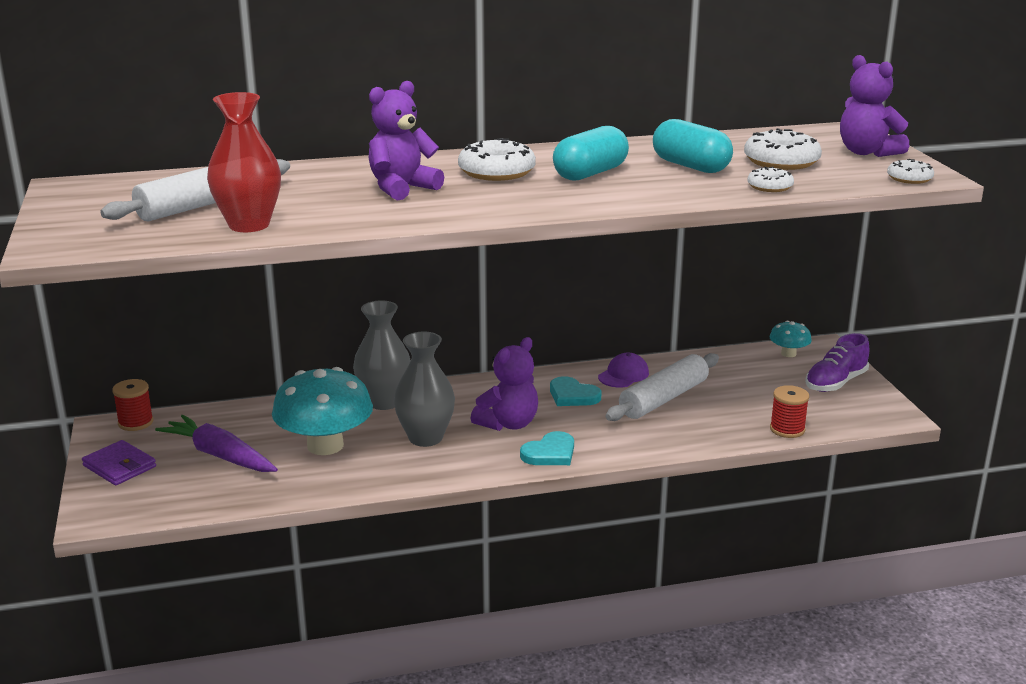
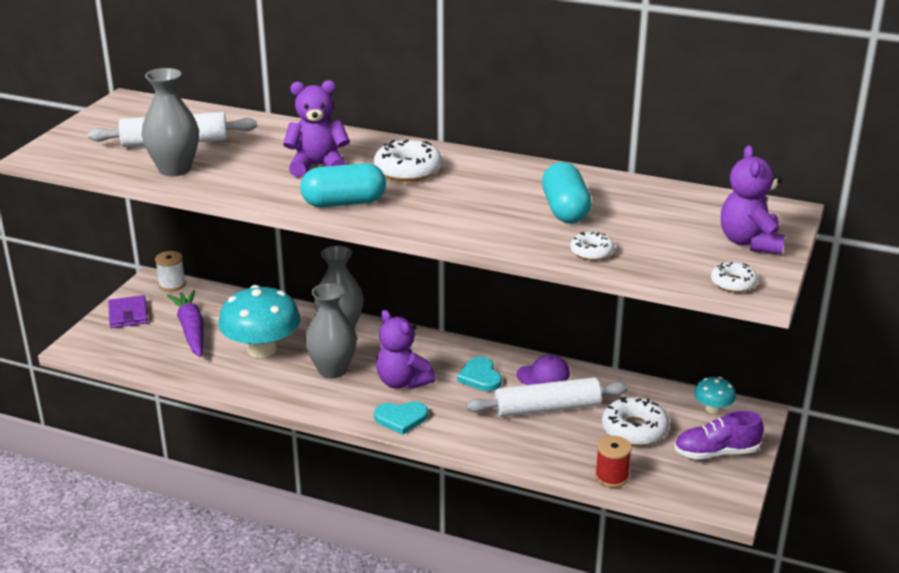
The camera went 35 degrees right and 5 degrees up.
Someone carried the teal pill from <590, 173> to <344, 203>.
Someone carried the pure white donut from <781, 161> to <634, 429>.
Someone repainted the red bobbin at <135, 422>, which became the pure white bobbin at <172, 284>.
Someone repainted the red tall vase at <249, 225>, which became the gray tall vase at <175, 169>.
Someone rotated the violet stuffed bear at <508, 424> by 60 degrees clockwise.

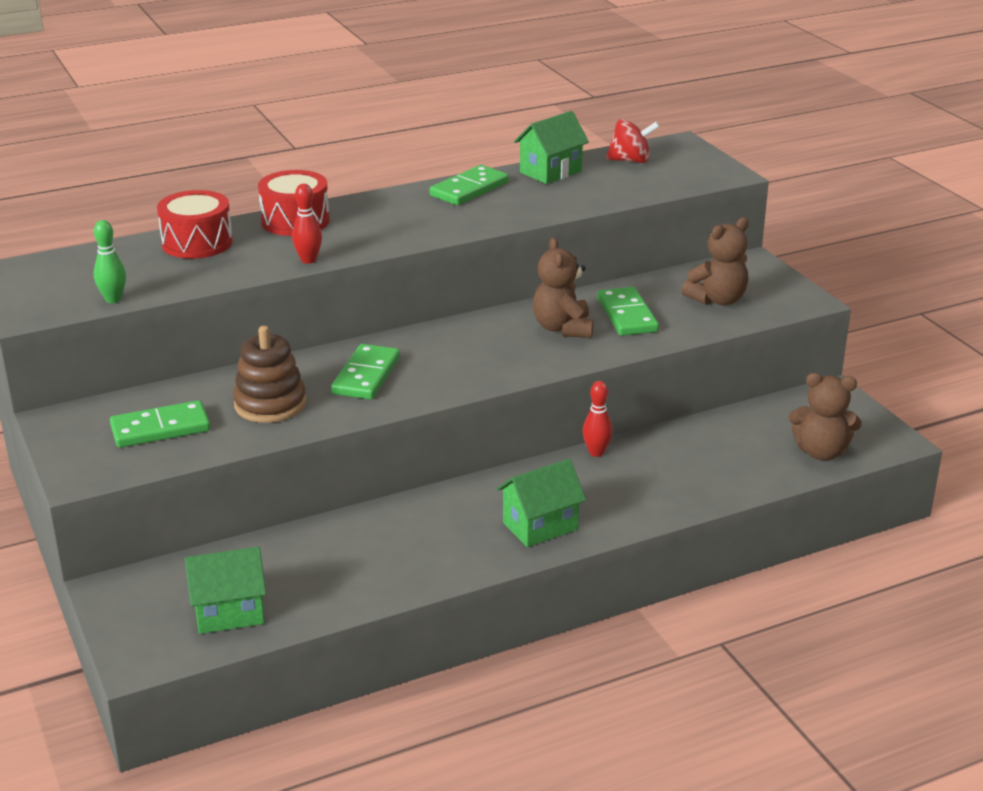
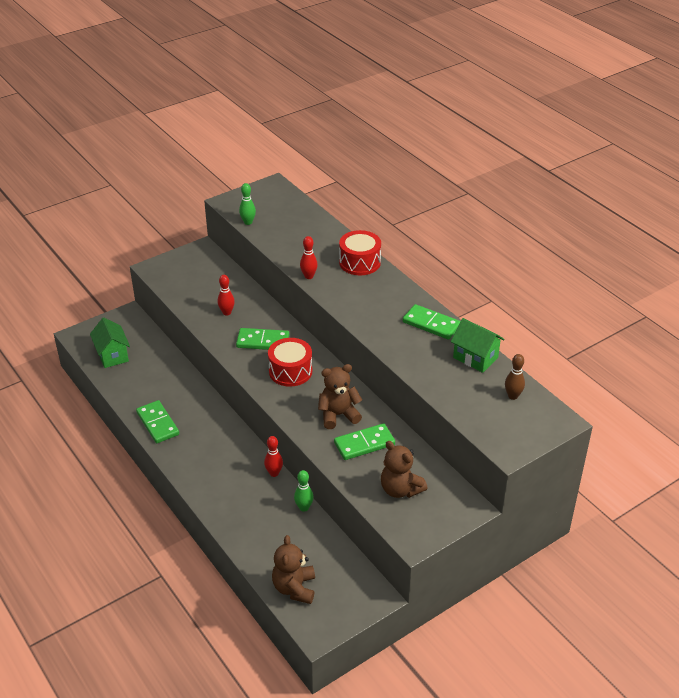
The camera went 80 degrees right and 10 degrees up.
Someone took away the leaf-green house at <540, 526>.
Someone put down the leaf-green tenpin at <304, 508>.
Someone carried the leaf-green domino from <160, 428> to <158, 423>.
Someone carried the red snare drum from <197, 243> to <290, 371>.
Someone swapped the dark brown stacking rings at <270, 404> for the red tenpin at <227, 312>.
Someone swapped the red toy top at <630, 160> for the dark brown tenpin at <513, 396>.

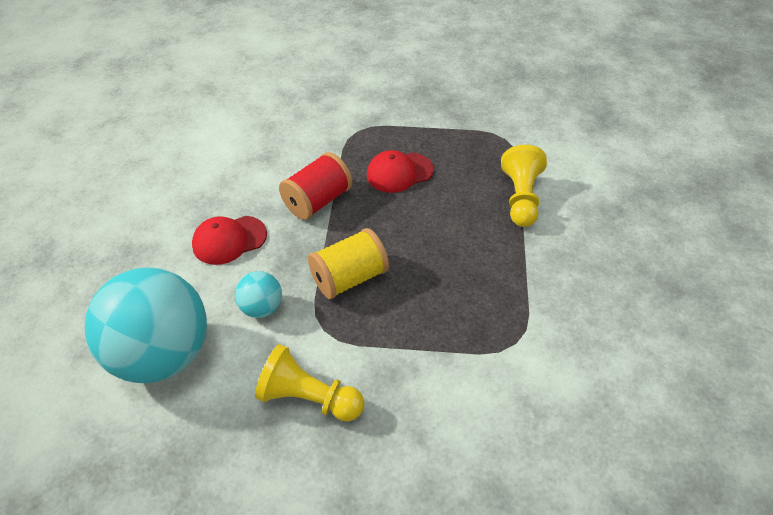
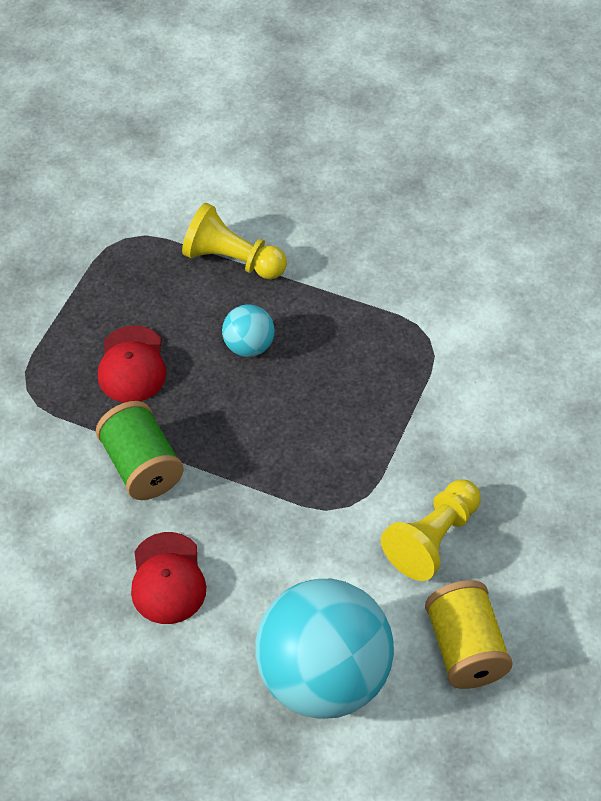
The camera went 70 degrees left and 5 degrees up.
Someone carried the teal ball from <261, 308> to <249, 346>.
Someone carried the bright yellow bobbin from <349, 278> to <465, 649>.
Someone repainted the red bobbin at <317, 201>, which became the leaf-green bobbin at <142, 466>.

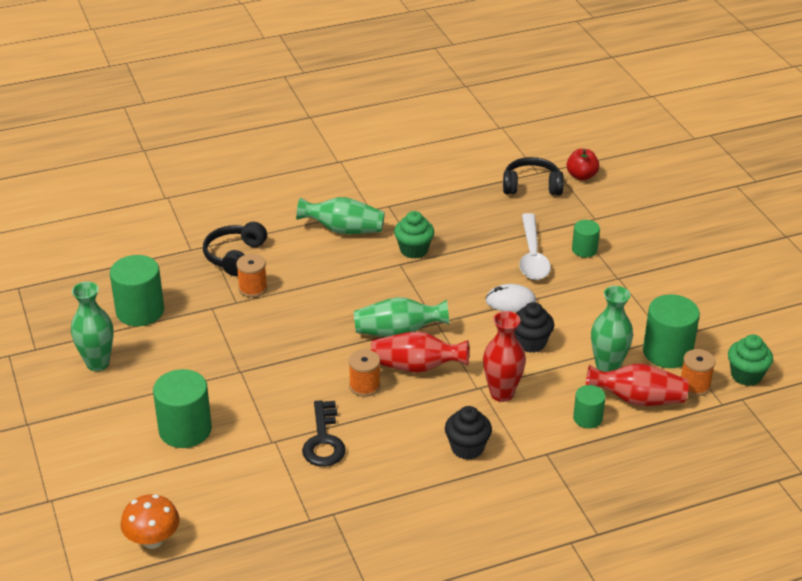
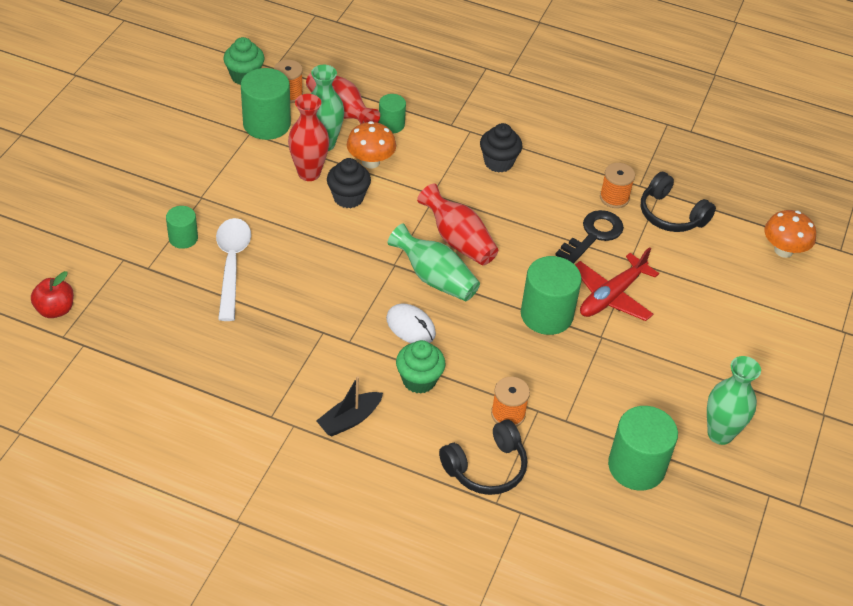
The camera went 140 degrees left and 10 degrees up.
Someone put down the bright orange toadstool at <370, 162>.
Someone put down the red aeroplane at <611, 296>.
Someone carried the leaf-green cylinder shape from <185, 430> to <546, 315>.
Someone carried the bright orange bobbin from <364, 386> to <614, 198>.
Someone carried the leaf-green cupcake from <414, 250> to <419, 380>.
Someone carried the red tall vase from <502, 394> to <309, 173>.
Someone carried the pure white PC mouse from <510, 301> to <410, 326>.
Someone carried the jet-black over-ear headphones from <532, 186> to <671, 214>.
Someone swapped the leaf-green tall vase at <343, 230> for the jet-black toy boat at <349, 419>.
Someone rotated the pure white tablespoon at <532, 256> by 45 degrees counterclockwise.

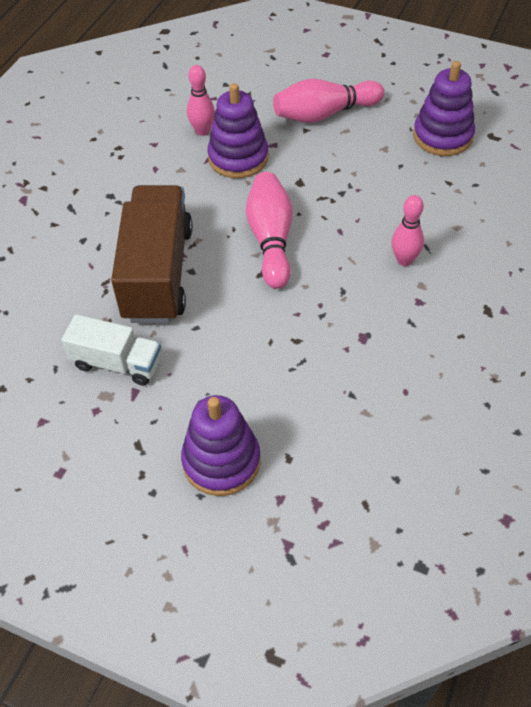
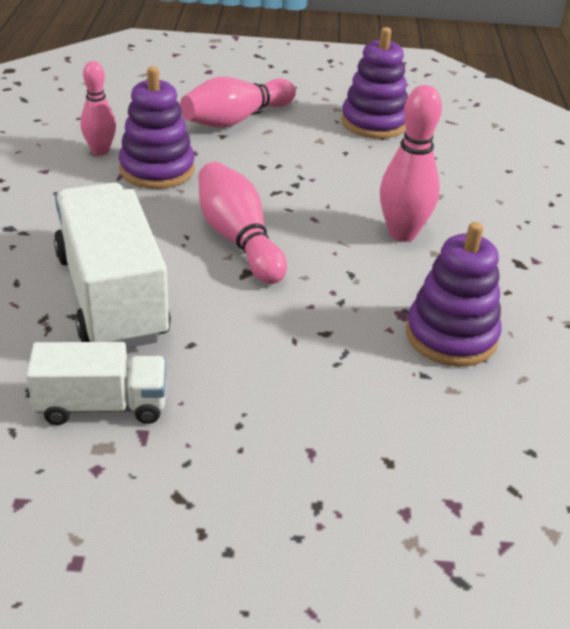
The camera went 25 degrees left and 15 degrees down.
Someone carried the violet stacking rings from <221, 461> to <451, 336>.
Someone repainted the dark brown lorry at <158, 273>, which became the pure white lorry at <112, 296>.
Someone scaled the pink tenpin at <404, 260> by 1.52.

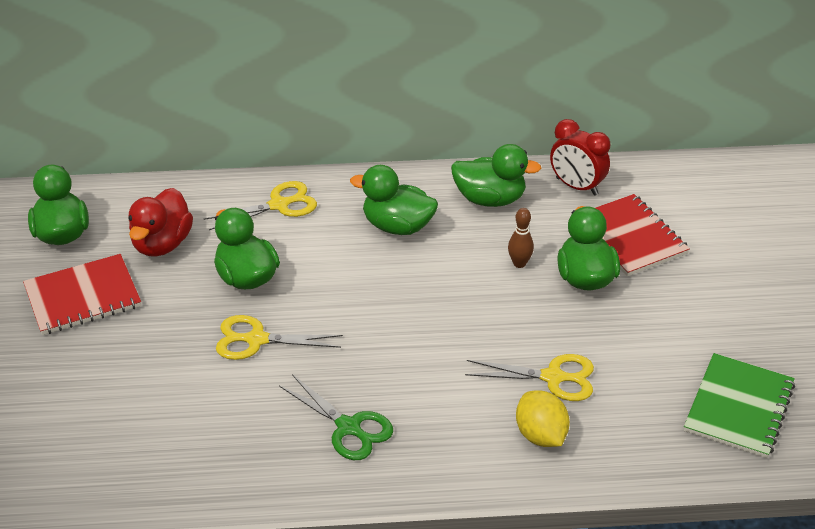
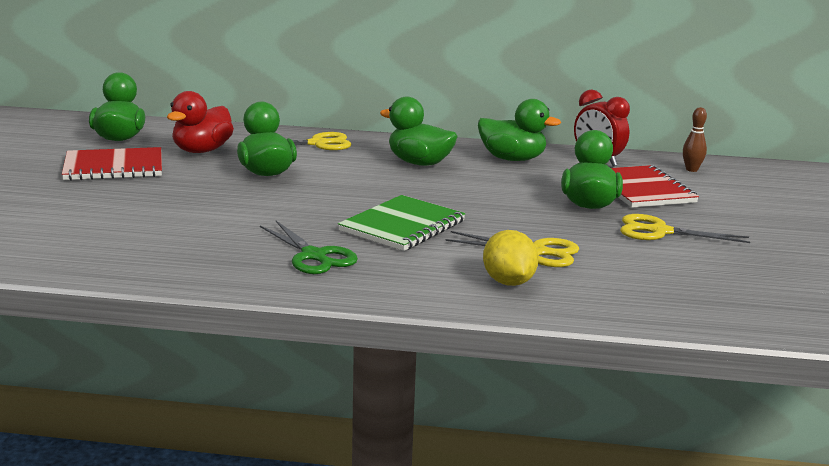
The camera went 10 degrees right and 20 degrees down.
Someone carried the bright yellow scissors from <256, 340> to <659, 231>.
Someone carried the dark brown tenpin from <519, 263> to <691, 170>.
Someone carried the leaf-green exercise book from <738, 407> to <402, 226>.

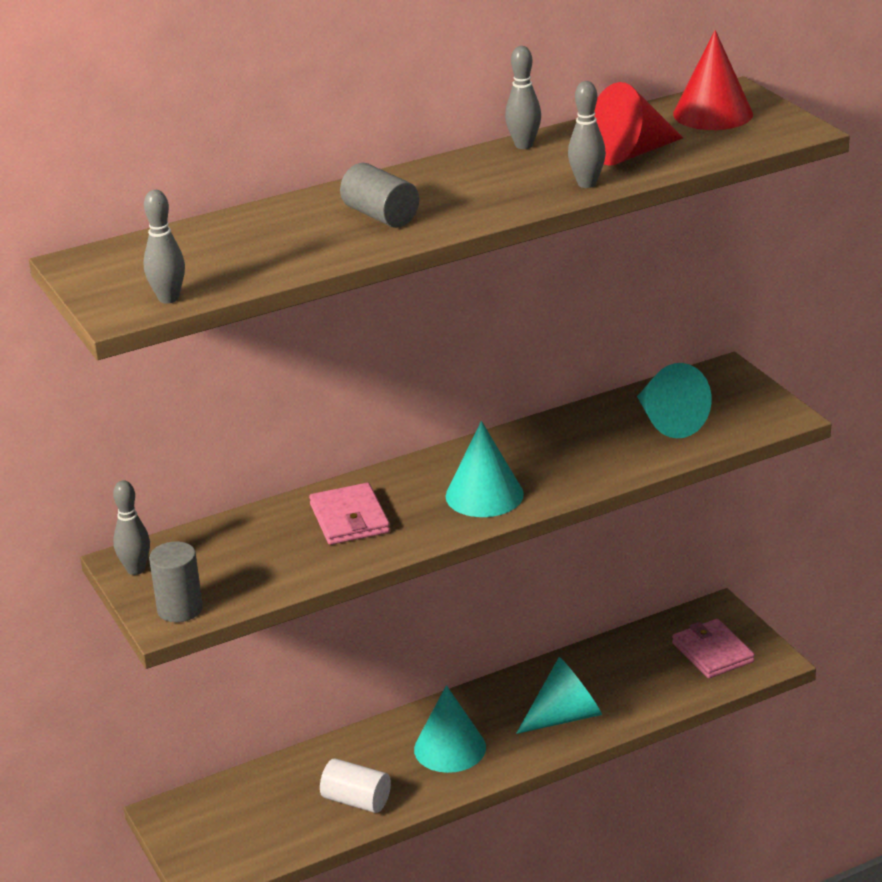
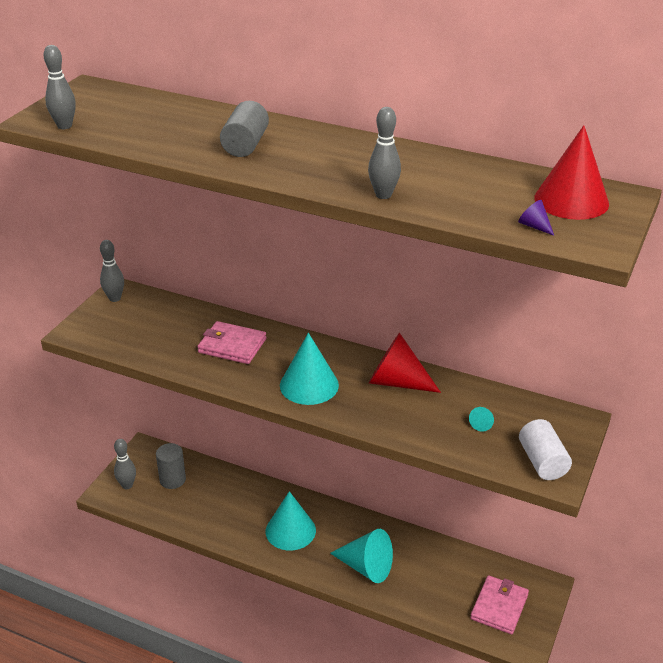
The camera went 50 degrees right and 5 degrees up.
Someone put down the violet cone shape at <534, 226>.
Someone carried the gray cylinder shape from <180, 609> to <172, 480>.
Someone carried the pure white cylinder shape from <356, 800> to <542, 462>.
Someone carried the gray tenpin from <524, 145> to <127, 485>.
Someone carried the red cone shape from <631, 153> to <396, 382>.
Someone rotated the pink billfold at <349, 518> by 75 degrees clockwise.
Someone scaled the teal cone shape at <668, 421> by 0.41.

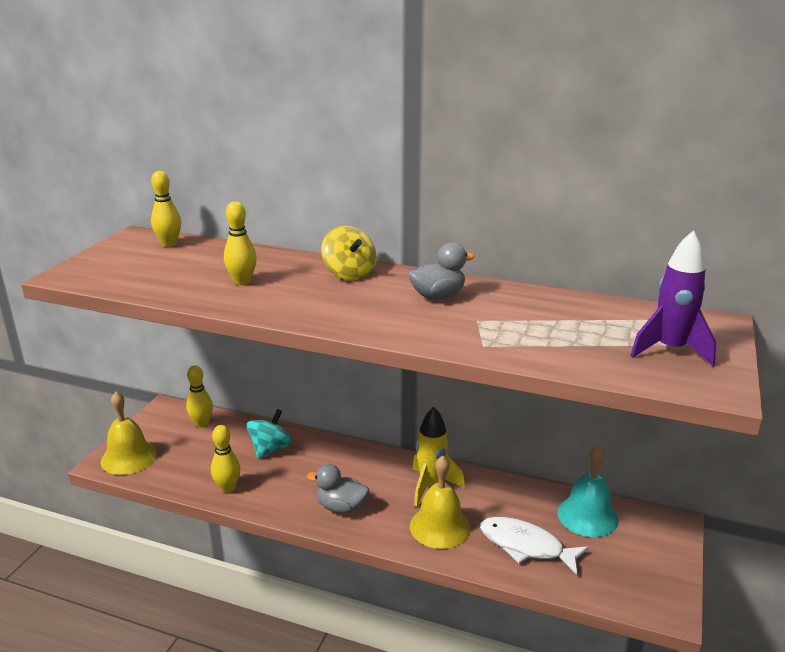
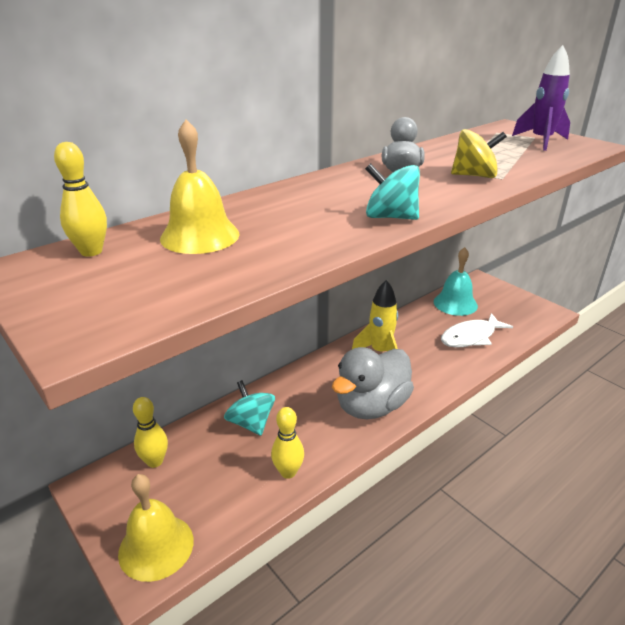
The camera went 60 degrees left and 5 degrees up.
Someone took away the bright yellow tenpin at <242, 281>.
Someone put down the teal toy top at <390, 217>.
Someone carried the bright yellow toy top from <349, 273> to <474, 176>.
Someone carried the bright yellow hand bell from <440, 526> to <200, 236>.
Someone scaled the gray duck at <341, 507> by 1.72.

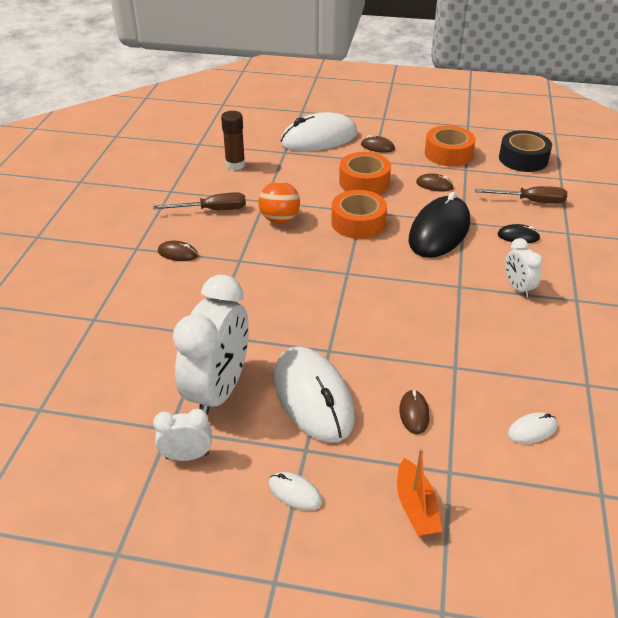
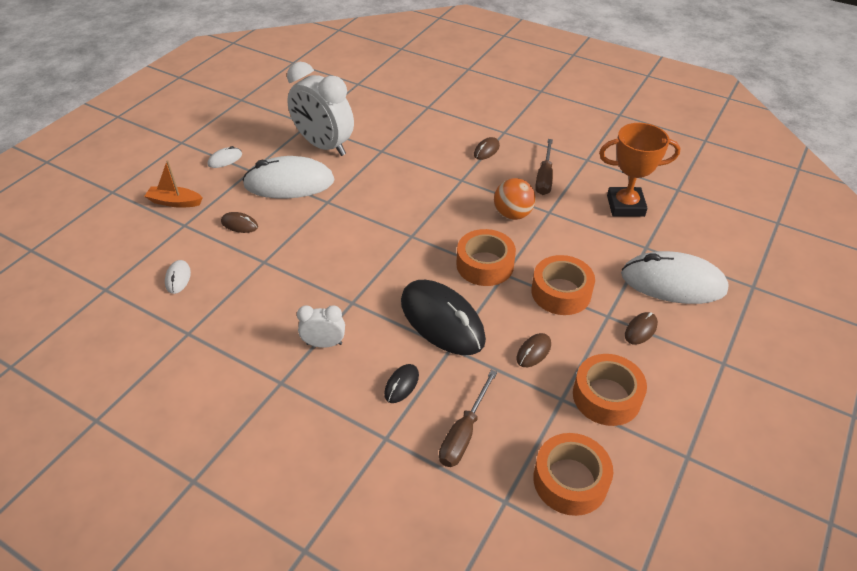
The camera went 110 degrees right and 5 degrees up.
Someone took away the pure white clock at <187, 456>.
Someone swapped the dark brown stick of glue at <235, 165> for the bright orange trophy at <625, 206>.
Someone repainted the jet-black roll of tape at <523, 159>, which became the bright orange roll of tape at <570, 480>.
Someone rotated the pure white PC mouse at <319, 138> by 75 degrees counterclockwise.

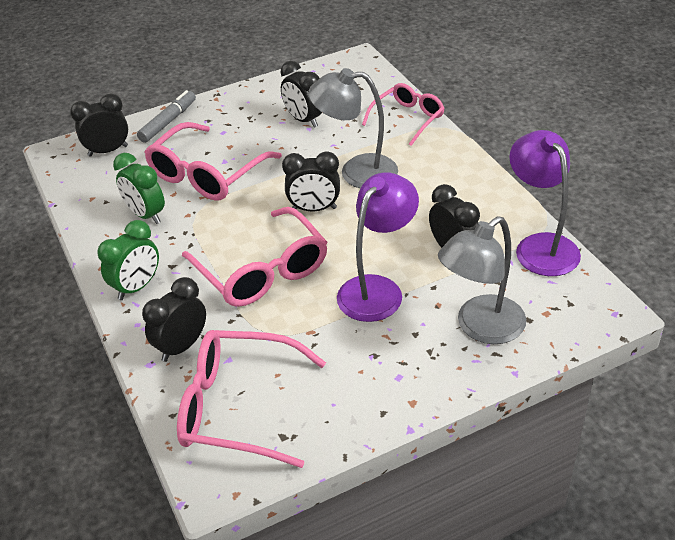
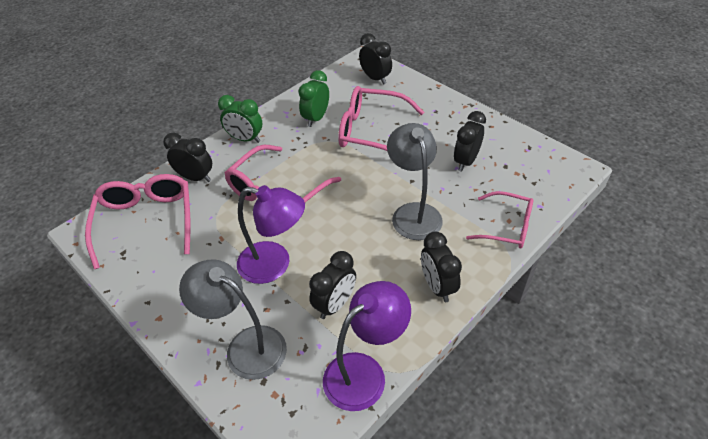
The camera went 70 degrees right and 5 degrees up.
Someone took away the gray felt pen at <168, 122>.
Someone carried the jet-black clock from <314, 209> to <437, 286>.

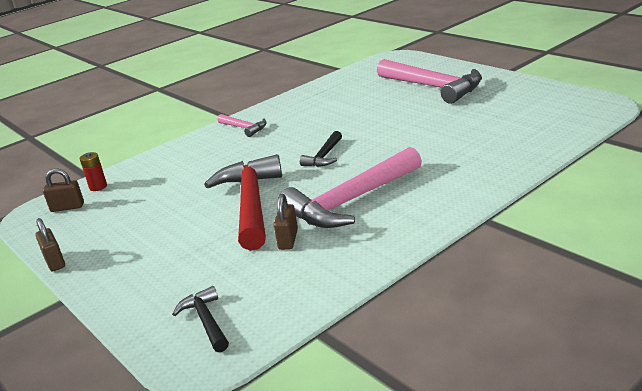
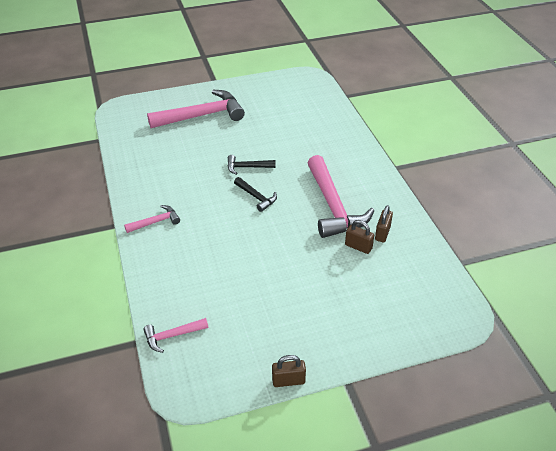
The camera went 70 degrees left and 15 degrees up.
Someone took away the red carpenter's hammer at <251, 203>.
Someone carried the dark brown small lock from <67, 207> to <382, 233>.
Someone carried the jet-black carpenter's hammer from <206, 321> to <247, 167>.
Someone swapped the red AA battery at <98, 187> for the pink carpenter's hammer at <172, 336>.

